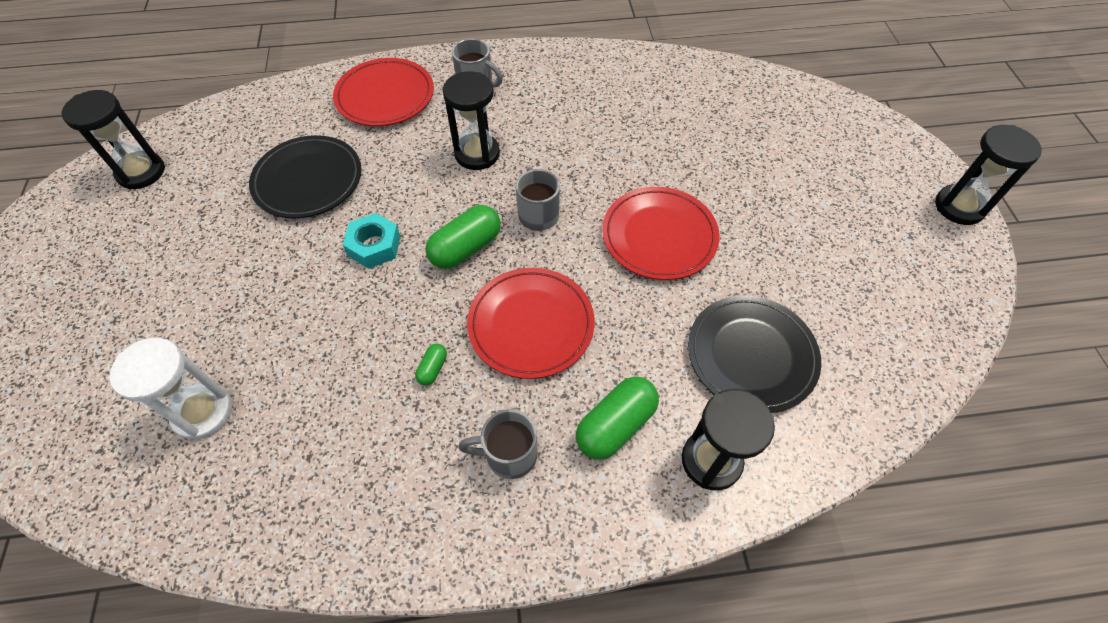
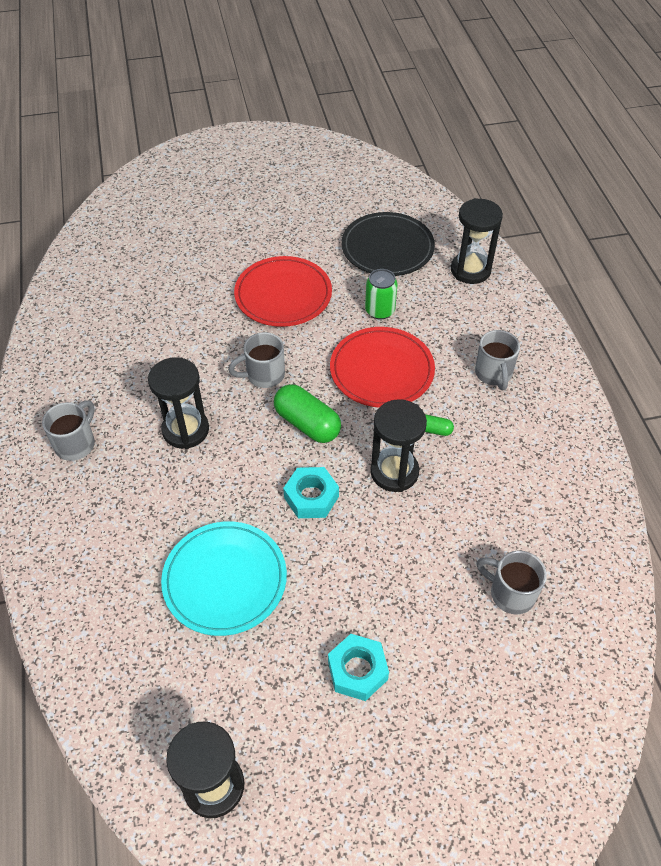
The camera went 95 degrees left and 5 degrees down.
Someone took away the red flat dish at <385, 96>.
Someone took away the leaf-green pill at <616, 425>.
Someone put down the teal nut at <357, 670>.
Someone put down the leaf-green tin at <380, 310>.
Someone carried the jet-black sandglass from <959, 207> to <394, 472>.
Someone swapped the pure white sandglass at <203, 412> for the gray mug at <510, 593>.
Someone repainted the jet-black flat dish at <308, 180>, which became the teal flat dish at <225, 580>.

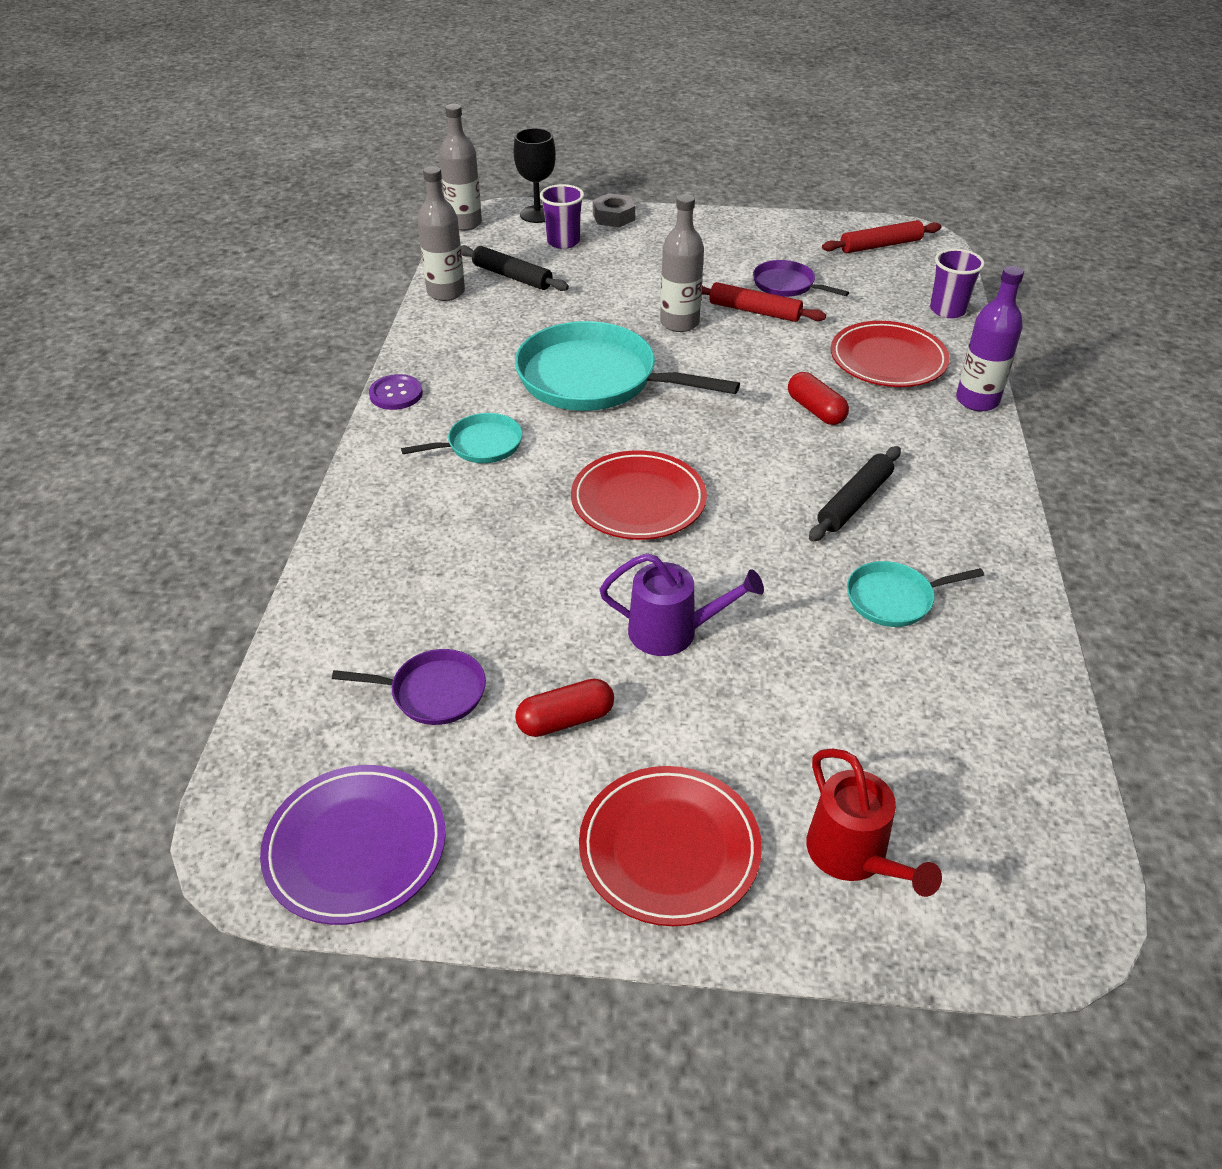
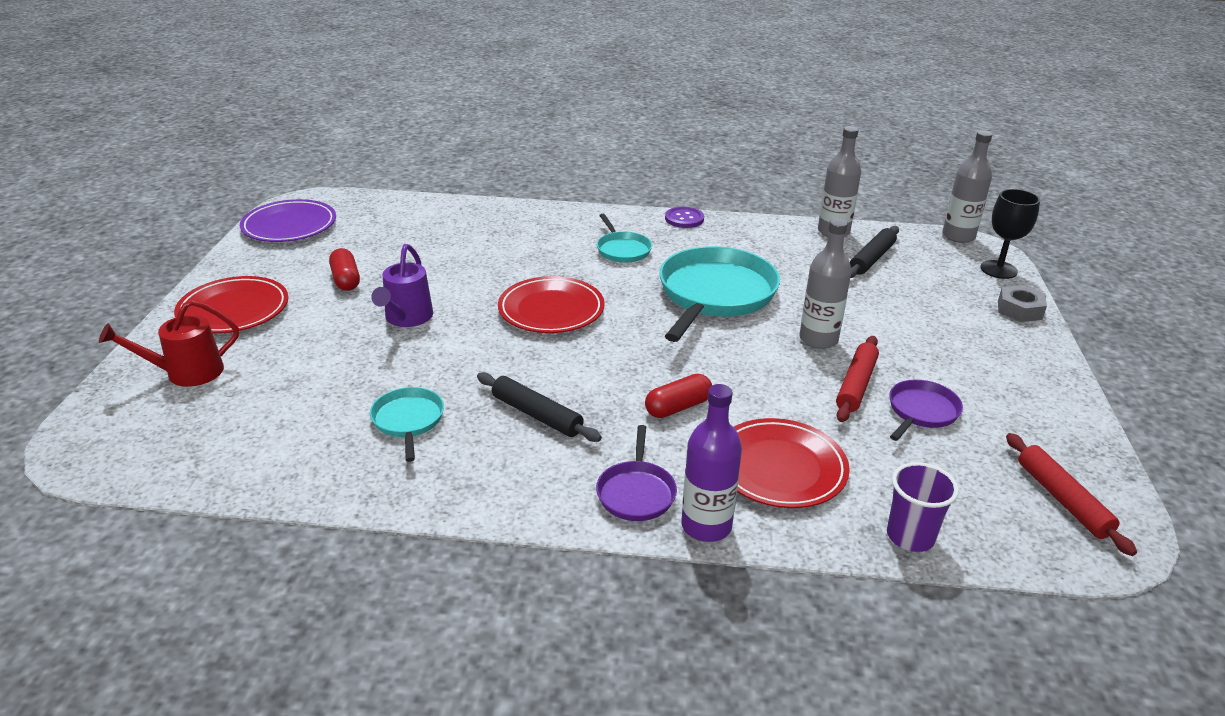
The camera went 90 degrees right and 10 degrees down.
Someone took away the violet tumbler at <563, 242>.
Someone carried the violet frying pan from <433, 692> to <636, 492>.

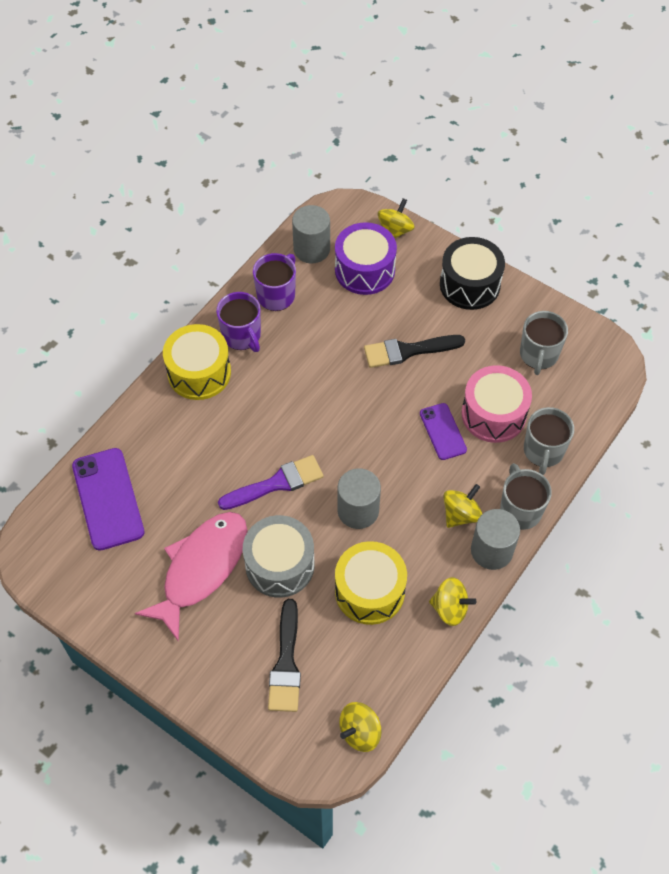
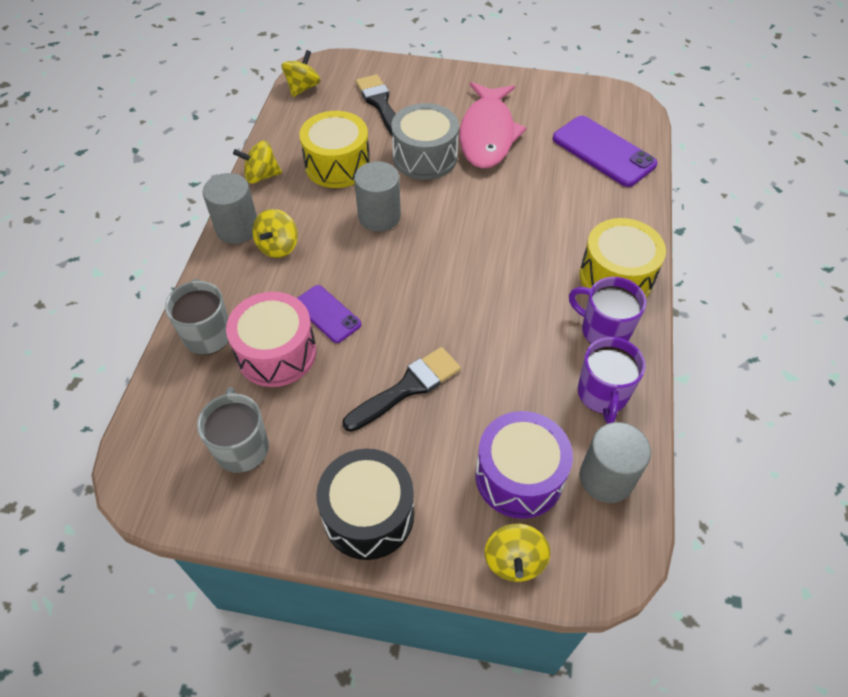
The camera went 155 degrees right and 5 degrees down.
Someone took away the violet paintbrush at <276, 483>.
Someone took away the gray mug at <520, 509>.

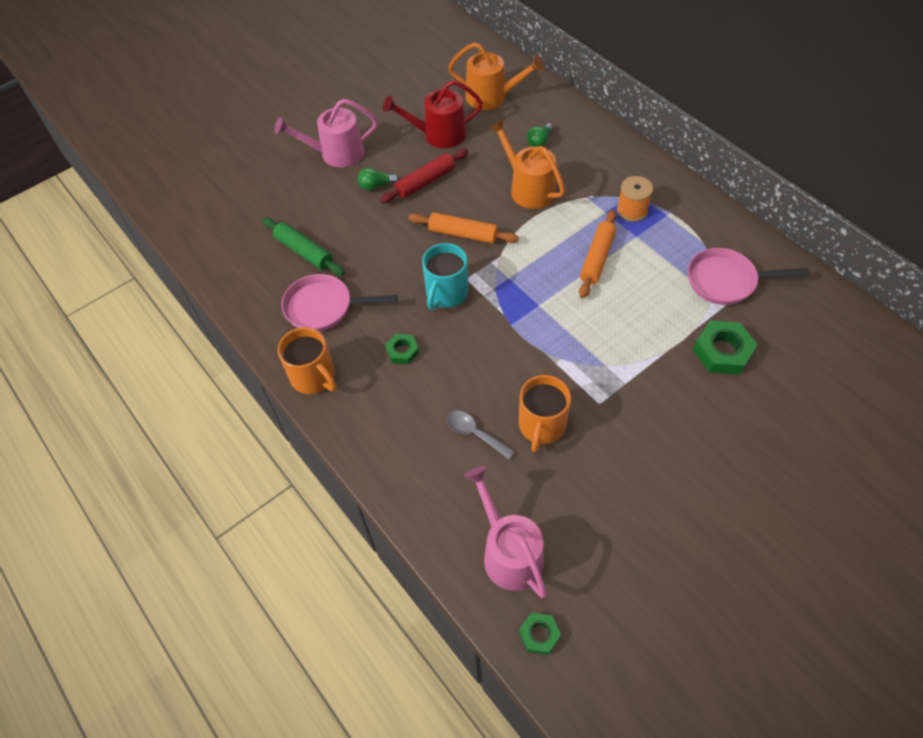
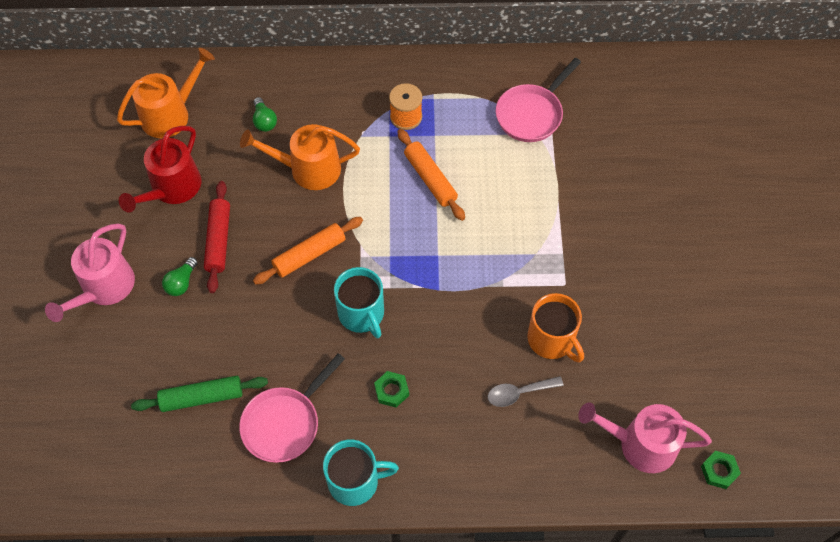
The camera went 55 degrees left and 5 degrees up.
Someone took away the leaf-green nut at <722, 352>.
Someone repainted the bright orange mug at <313, 377>, which became the teal mug at <355, 481>.

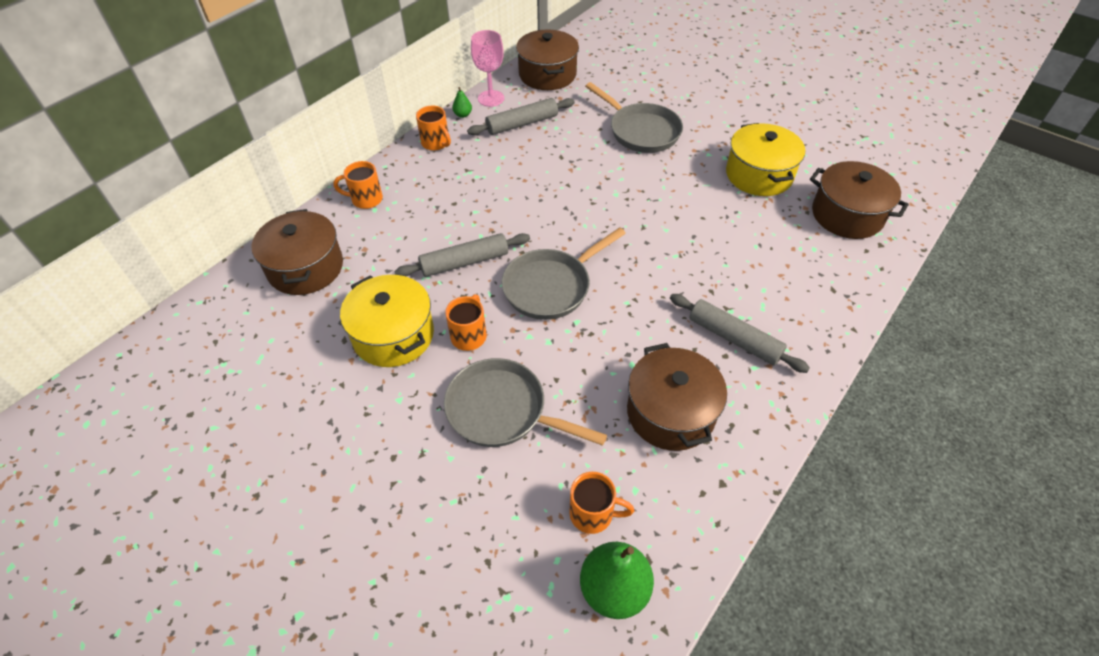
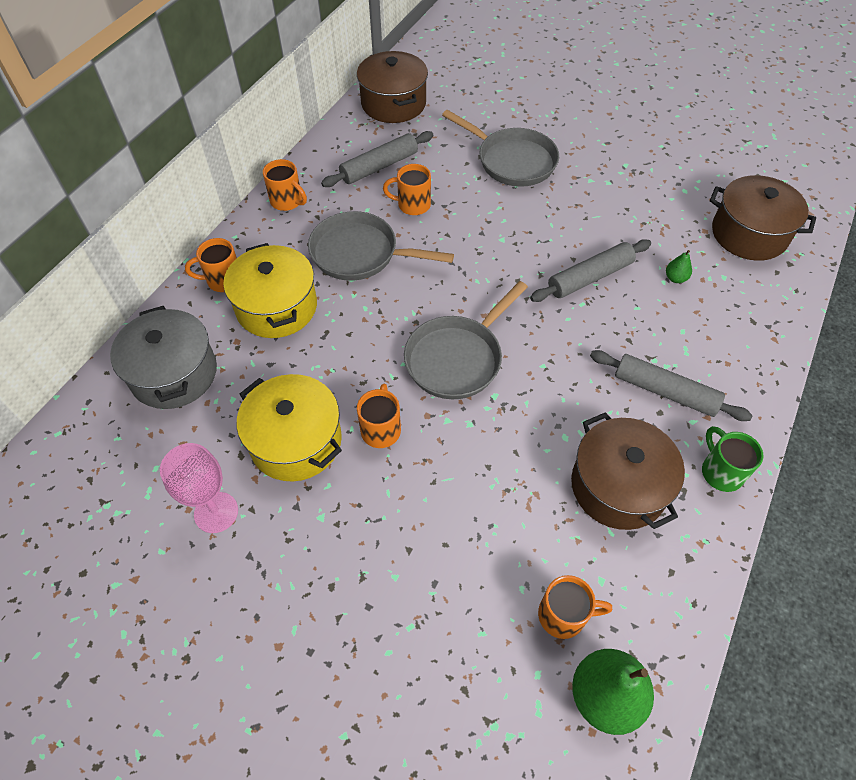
The camera went 10 degrees left and 5 degrees up.
Someone put down the bright orange mug at <412, 205>.
Someone put down the leaf-green mug at <721, 471>.
Someone carried the gray dough roller from <464, 262> to <590, 277>.
Someone carried the gray frying pan from <502, 410> to <360, 253>.
Someone carried the leaf-green pear from <463, 115> to <675, 278>.
Someone carried the pink goblet from <491, 98> to <216, 512>.
Someone carried the bright yellow pot from <759, 175> to <276, 307>.
Someone repainted the dark brown pot at <305, 268>, which became the gray pot at <174, 373>.

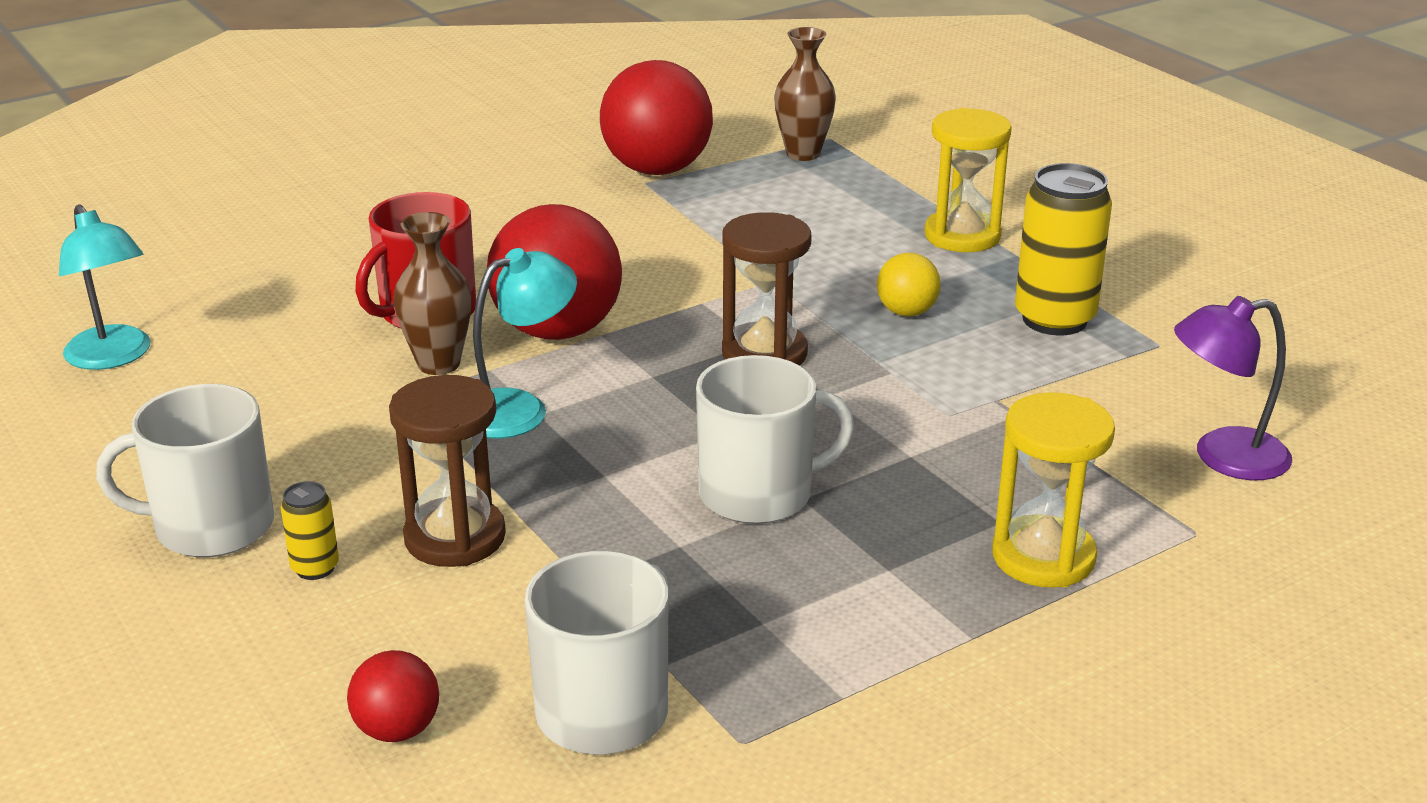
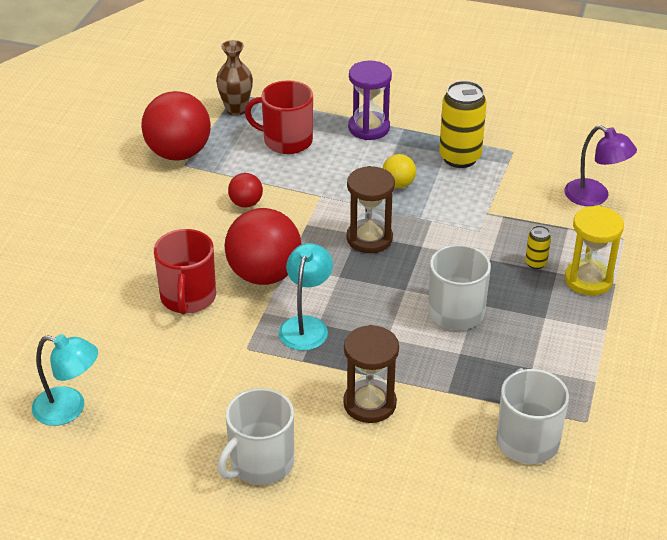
The camera went 40 degrees left and 10 degrees up.
Someone took away the dark brown tall vase at <438, 364>.
Someone put down the red mug at <286, 141>.
Someone carried the bright yellow tin from <315, 568> to <535, 263>.
Someone carried the red ball from <397, 730> to <246, 203>.
Someone repainted the bright yellow sandglass at <962, 236>, which became the violet sandglass at <369, 128>.
Someone rotated the violet desk lamp at <1223, 457> by 90 degrees counterclockwise.

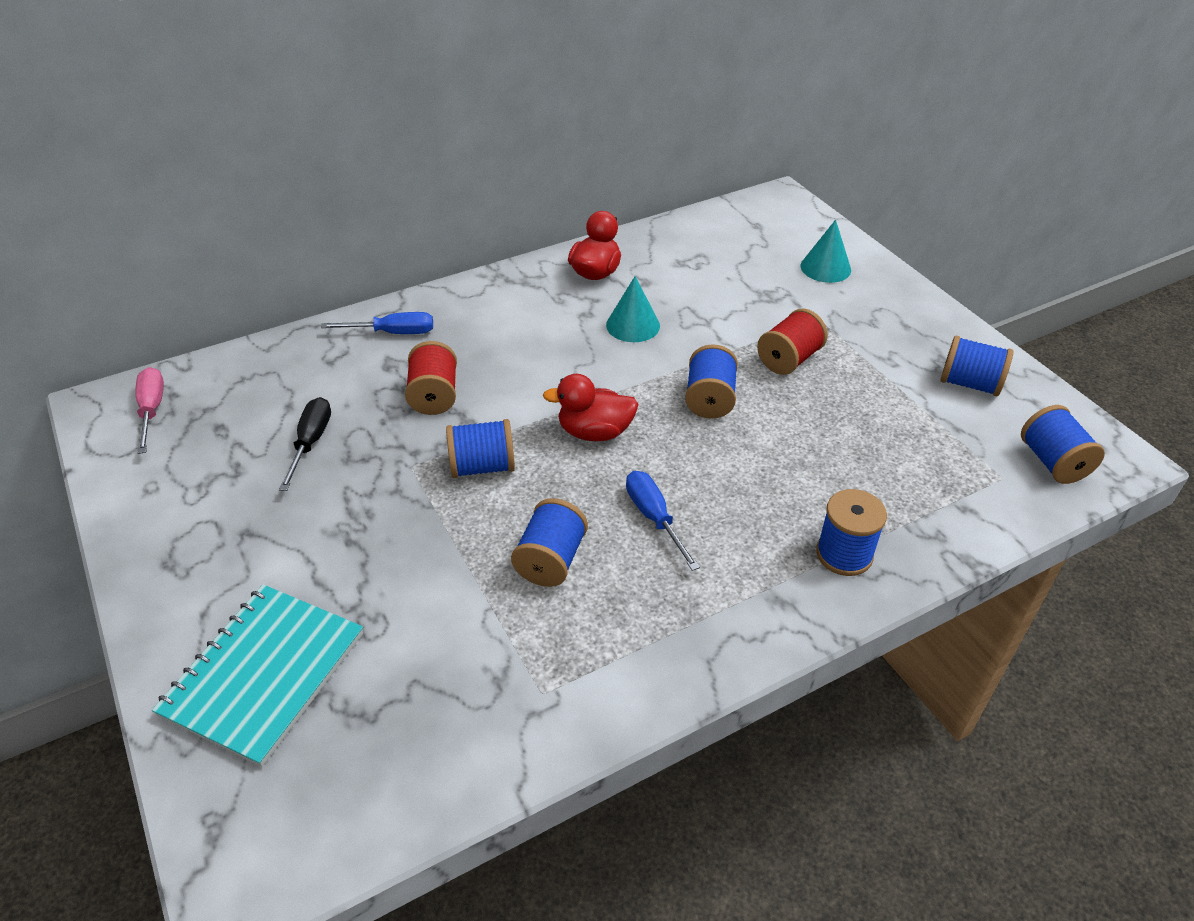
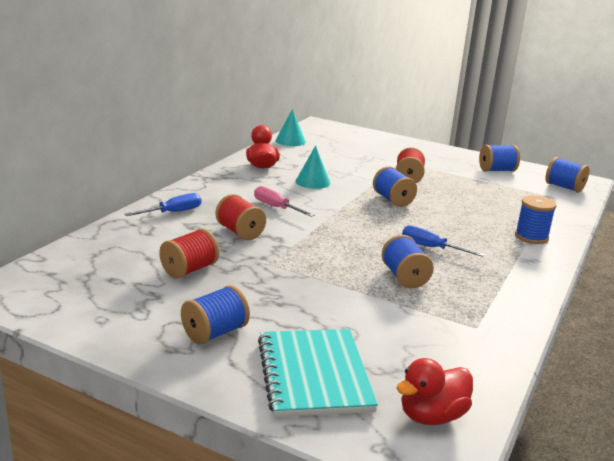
The camera went 35 degrees left and 20 degrees down.
Someone carried the pink hand screwdriver from <152, 410> to <276, 207>.
Someone carried the royal blue bobbin from <482, 466> to <215, 333>.
Someone carried the red duck from <594, 432> to <432, 416>.
Someone carried the teal cone shape from <825, 268> to <290, 141>.
Someone swapped the jet-black hand screwdriver at <311, 442> for the red bobbin at <189, 270>.

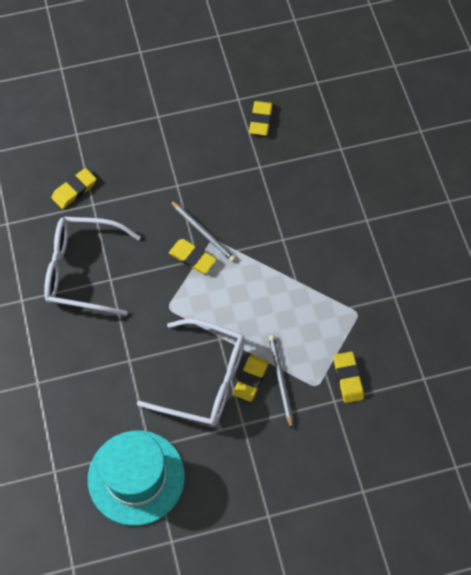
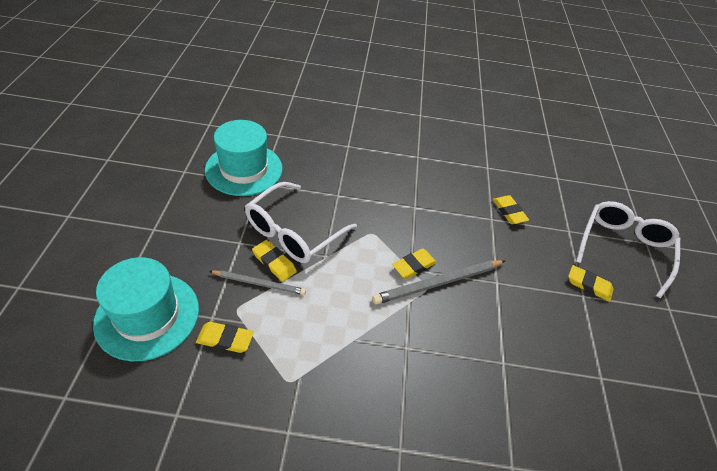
The camera went 105 degrees right and 15 degrees down.
Someone put down the teal hat at <147, 315>.
Someone carried the pure white glasses from <83, 271> to <623, 249>.
Someone carried the bright yellow pencil eraser from <260, 120> to <589, 285>.
Someone scaled the gray lead pencil at <203, 232> by 1.59.

